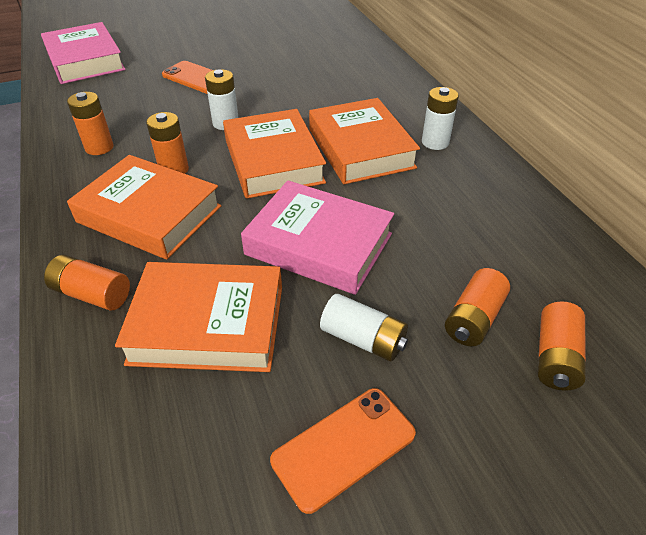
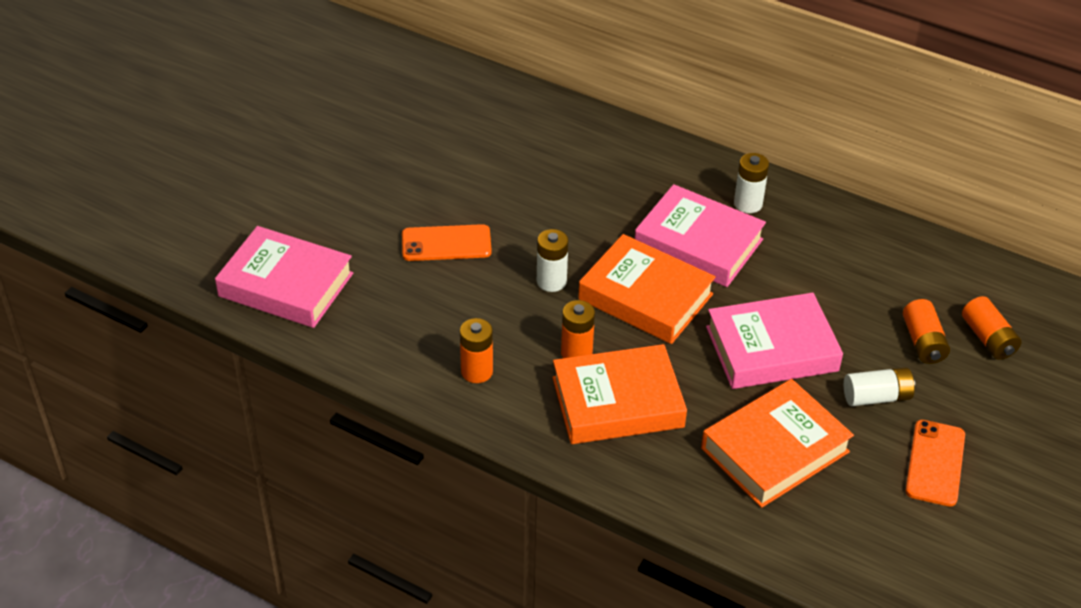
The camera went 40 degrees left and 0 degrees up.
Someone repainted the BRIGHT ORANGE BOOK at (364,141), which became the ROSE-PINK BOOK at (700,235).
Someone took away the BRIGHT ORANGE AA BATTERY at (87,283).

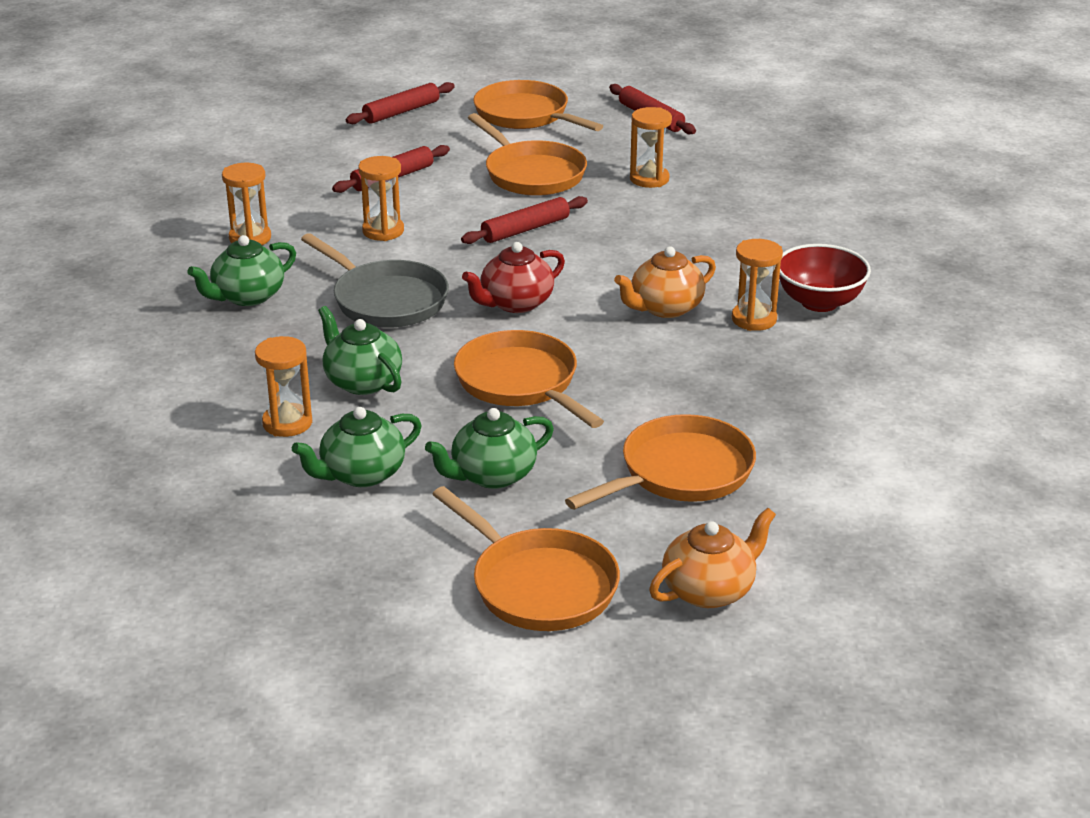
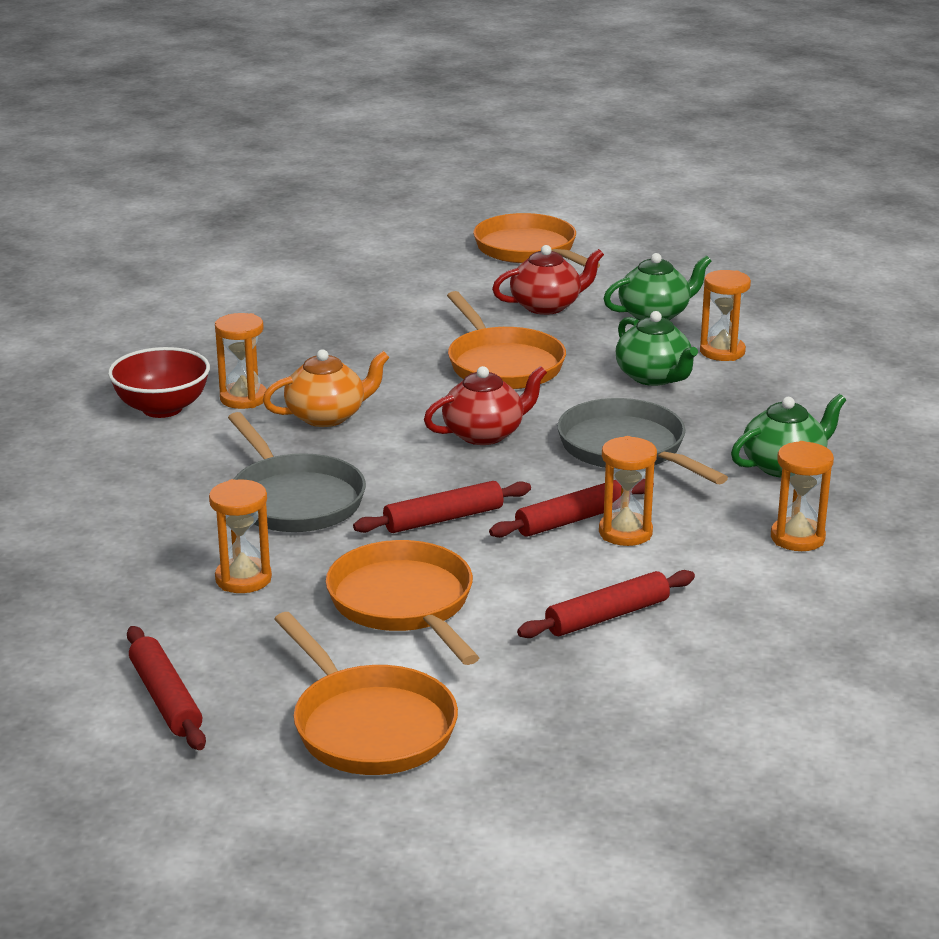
The camera went 170 degrees left and 5 degrees down.
Someone put down the GREY PAN at (297,472).
Someone carried the SCARLET PASTRY ROLLER from (400,103) to (571,508).
Someone repainted the LEAF-GREEN TEAPOT at (489,448), which became the SCARLET TEAPOT at (548,280).
Someone took away the BRIGHT ORANGE PAN at (660,462).
Someone took away the BRIGHT ORANGE TEAPOT at (712,558).

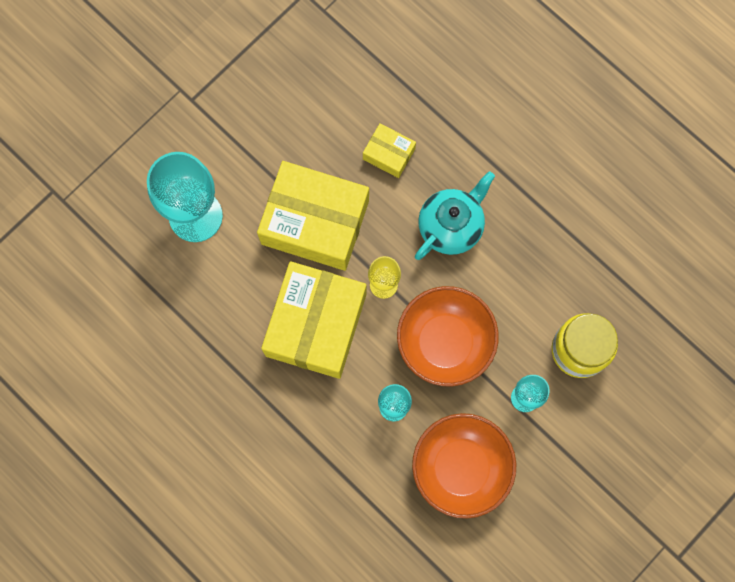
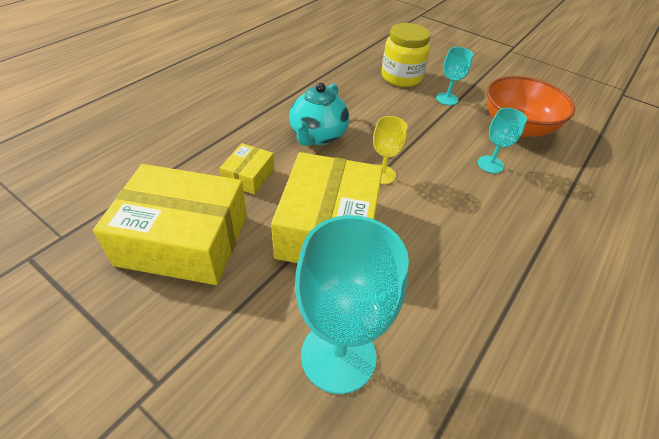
The camera went 100 degrees left and 30 degrees down.
Someone carried the BRIGHT YELLOW BOX from (313,320) to (170,224).
Someone rotated the TURQUOISE TEAPOT at (455,216) by 105 degrees counterclockwise.
Someone took away the BRIGHT ORANGE DEEP DISH at (448,336).

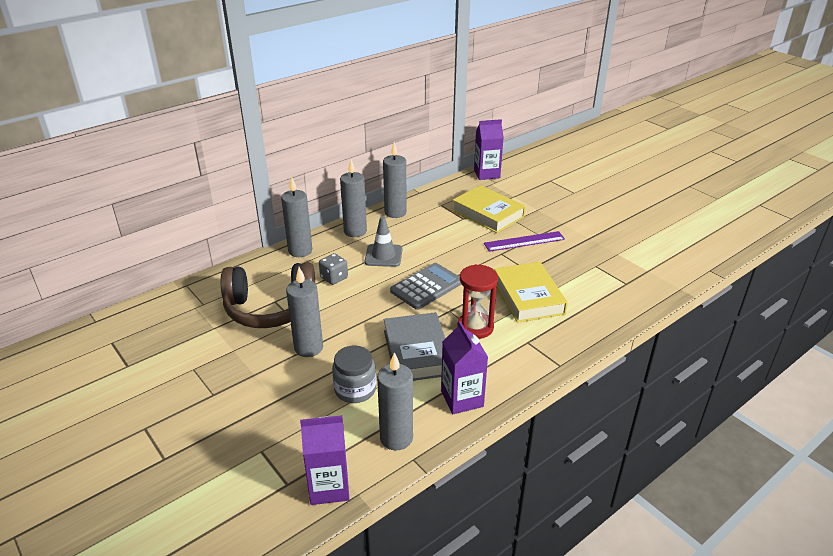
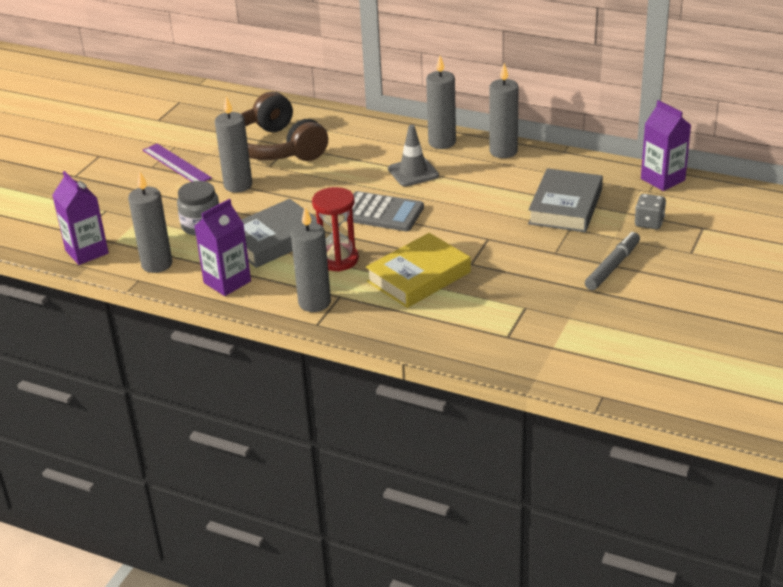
The camera went 65 degrees right and 0 degrees up.
Someone carried the ROYAL PURPLE RULER from (524,241) to (177,163).
Someone carried the GREY CANDLE from (296,217) to (311,259).
Someone repainted the BRIGHT YELLOW BOOK at (489,209), which became the GREY BOOK at (565,200).
Someone put down the GREY MARKER at (612,261).
Someone carried the GREY GAME DIE from (333,269) to (650,212).

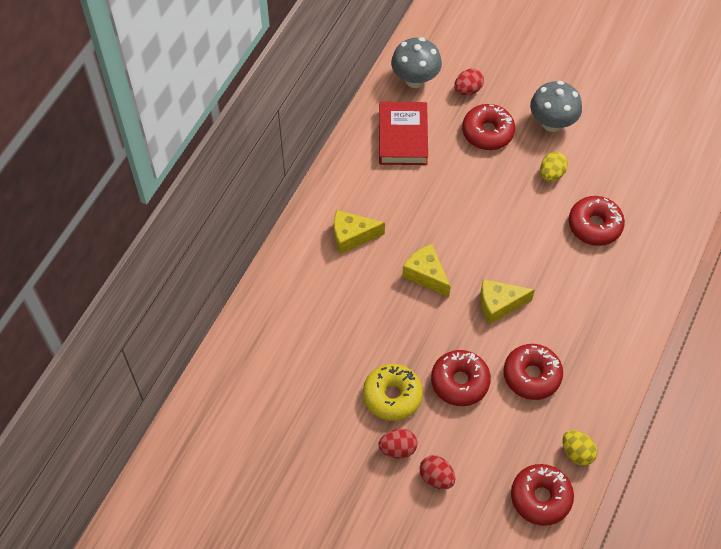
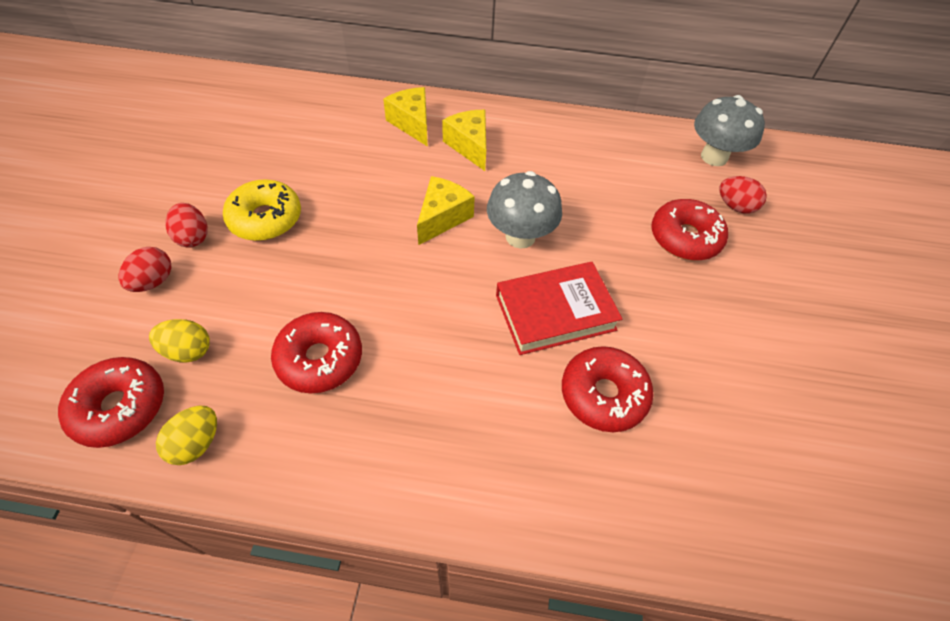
The camera went 70 degrees right and 5 degrees down.
Someone carried the BRIGHT YELLOW EGG SHAPE from (554,167) to (179,340).
Someone carried the BRIGHT YELLOW CHEESE from (507,302) to (405,117).
Someone carried the GREY MUSHROOM from (556,106) to (524,210).
Someone carried the SCARLET BOOK from (403,133) to (559,308).
Someone took away the SCARLET DOUGHNUT at (461,378).

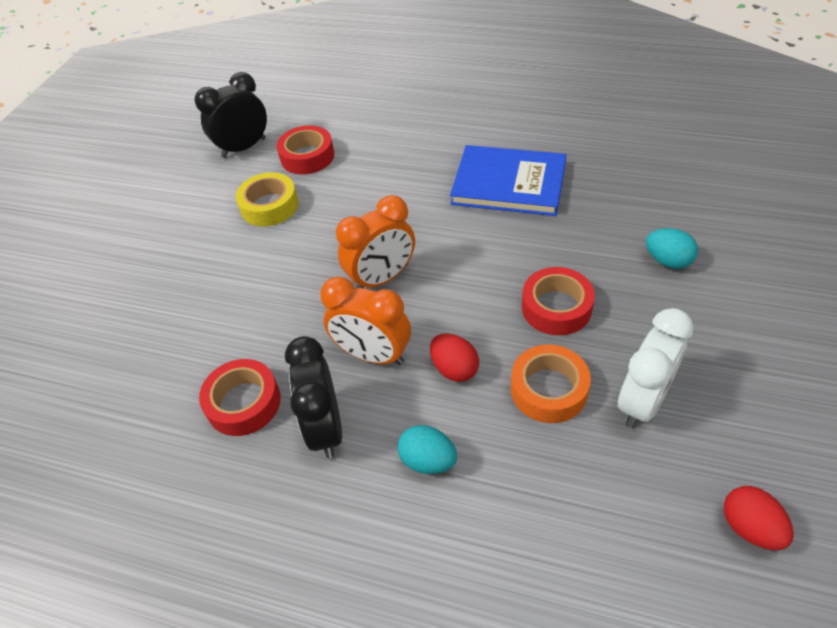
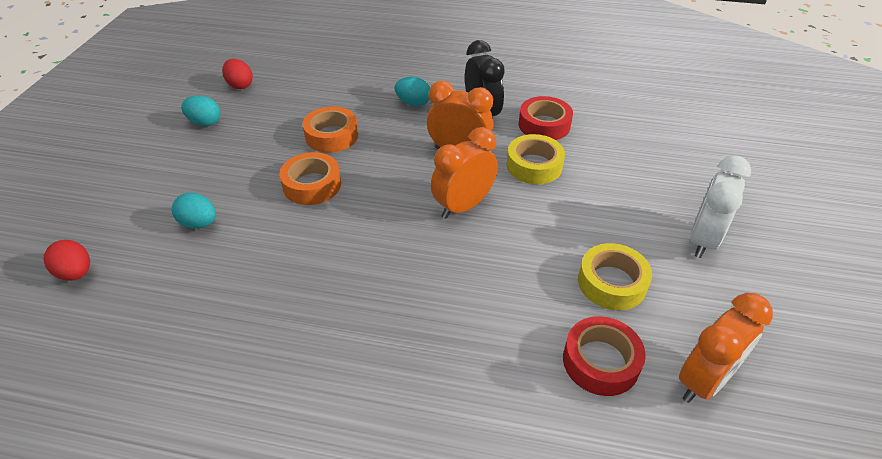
The camera went 170 degrees right and 5 degrees down.
Someone carried the SCARLET EGG SHAPE from (454,358) to (66,260).
Someone put down the TURQUOISE EGG SHAPE at (200,111).
Someone repainted the SCARLET TAPE at (558,301), which became the BRIGHT ORANGE TAPE at (310,178).
Someone put down the BRIGHT YELLOW TAPE at (535,159).
Someone repainted the EBONY BEDSIDE CLOCK at (231,115), which became the BRIGHT ORANGE BEDSIDE CLOCK at (726,348).
Someone carried the SNOW-WHITE BEDSIDE CLOCK from (655,368) to (720,207).
Someone took away the BLUE BOOK at (508,180).

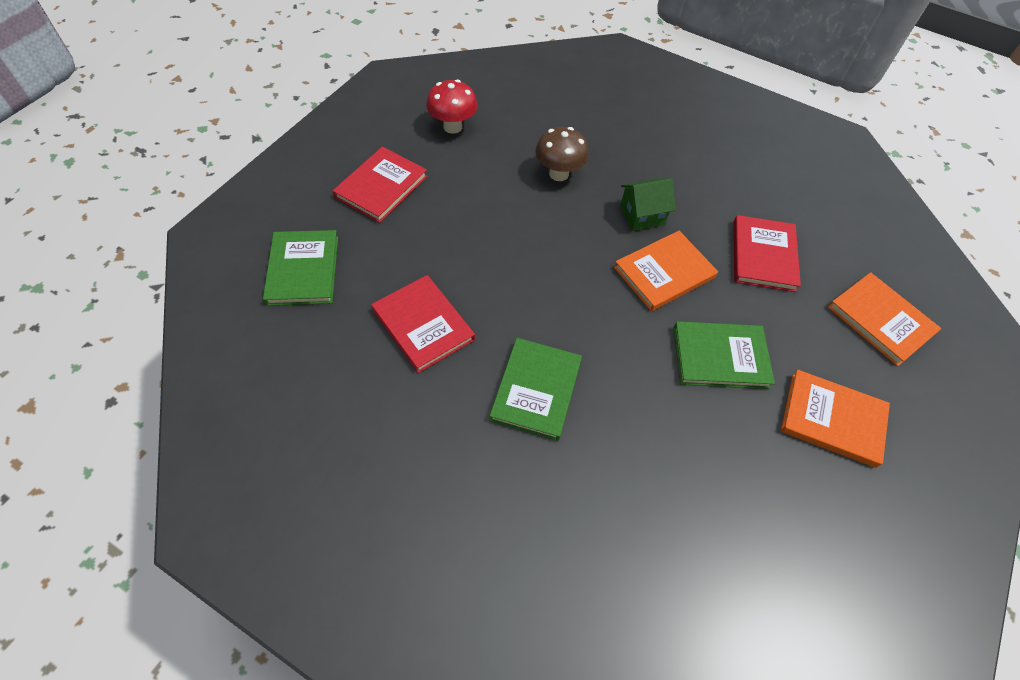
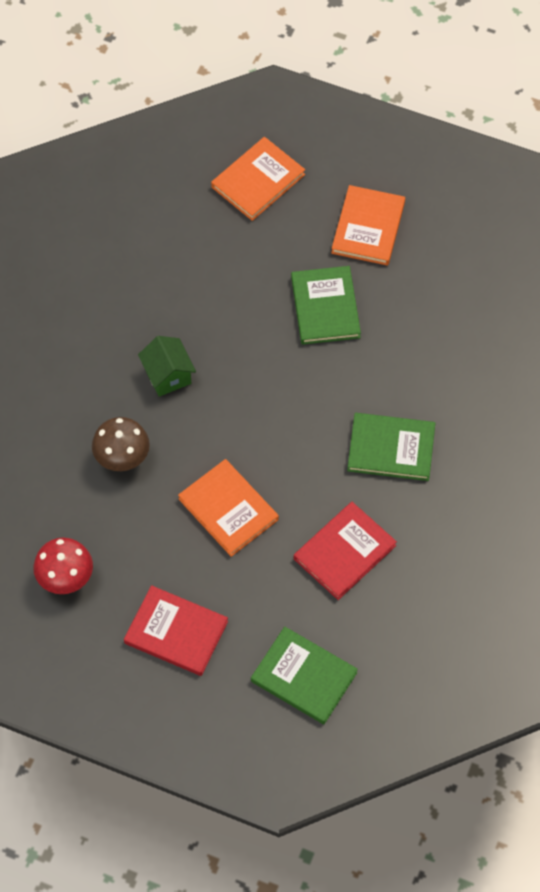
The camera went 95 degrees left and 5 degrees up.
Someone carried the BRIGHT ORANGE BOOK from (666,271) to (228,508).
Someone rotated the LEAF-GREEN BOOK at (300,268) by 45 degrees clockwise.
Someone took away the SCARLET BOOK at (767,253).

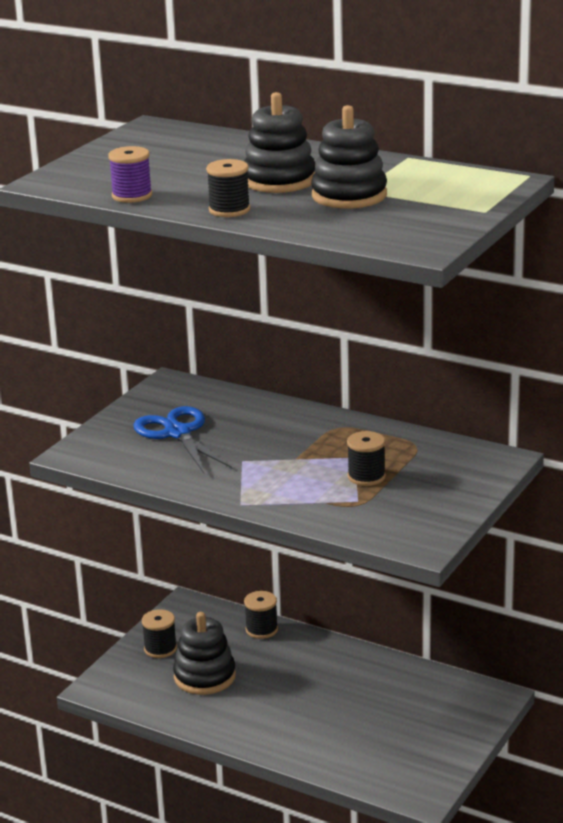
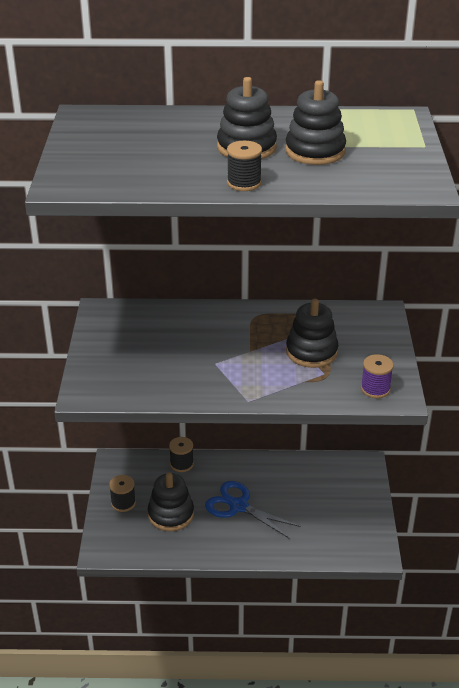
The camera went 30 degrees left and 10 degrees up.
Someone carried the BLUE SCISSORS from (182,439) to (253,510).
Someone swapped the EBONY BOBBIN at (366,458) for the EBONY STACKING RINGS at (312,333).
Someone carried the ROYAL PURPLE BOBBIN from (130,174) to (377,376).

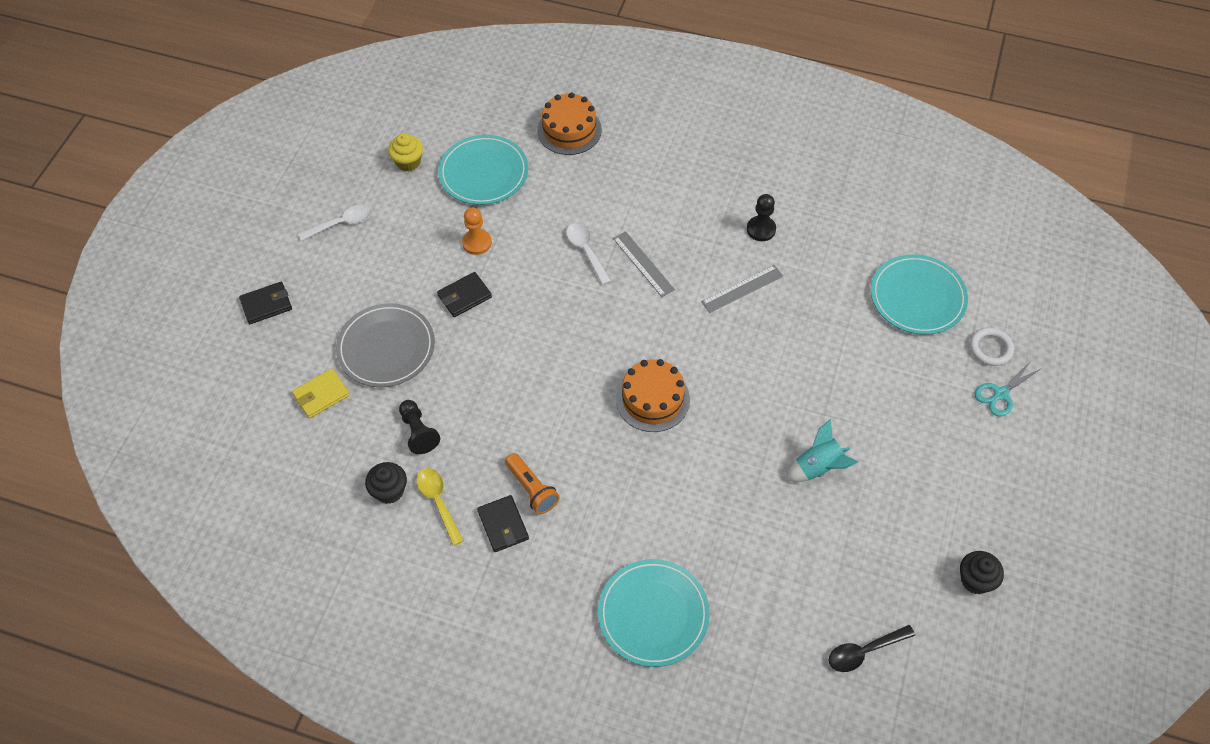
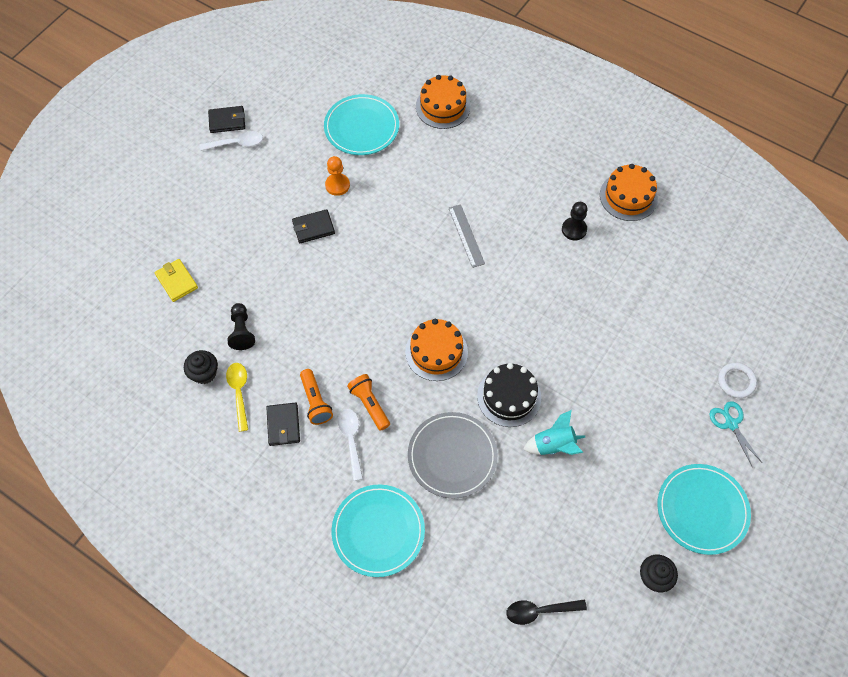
The camera went 15 degrees right and 5 degrees up.
Someone rotated the BRIGHT YELLOW BILLFOLD at (321,393) by 75 degrees clockwise.
Someone carried the EBONY BILLFOLD from (265,303) to (226,119).
Someone carried the SNOW-WHITE TABLESPOON from (588,254) to (350,445).
Someone put down the BRIGHT ORANGE TORCH at (368,402).
Someone carried the GREY DINNER PLATE from (385,345) to (453,455).
Someone put down the EBONY CAKE at (509,395).
Someone put down the BRIGHT ORANGE CAKE at (629,192).
Someone carried the TURQUOISE DINNER PLATE from (919,294) to (704,509).
Someone rotated the TURQUOISE SCISSORS at (1008,388) by 90 degrees clockwise.
Someone took away the BRIGHT YELLOW FAIRY CAKE at (405,152).
Someone took away the GREY RULER at (742,289).

